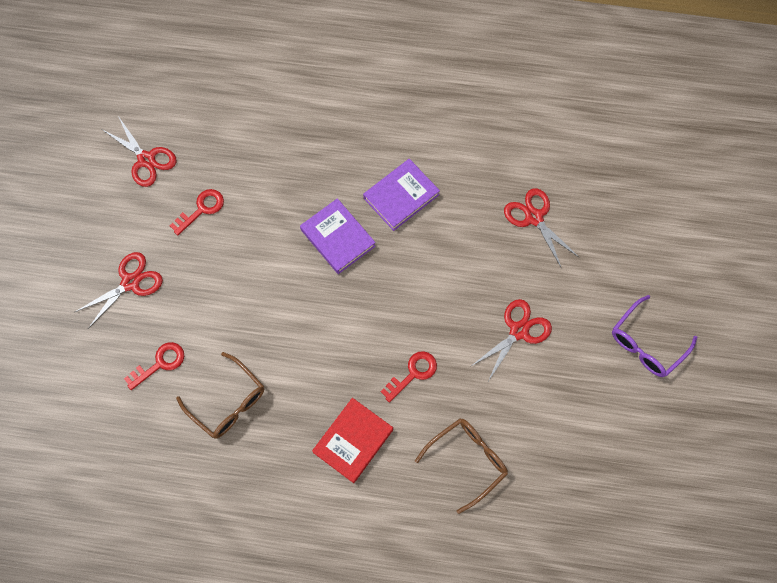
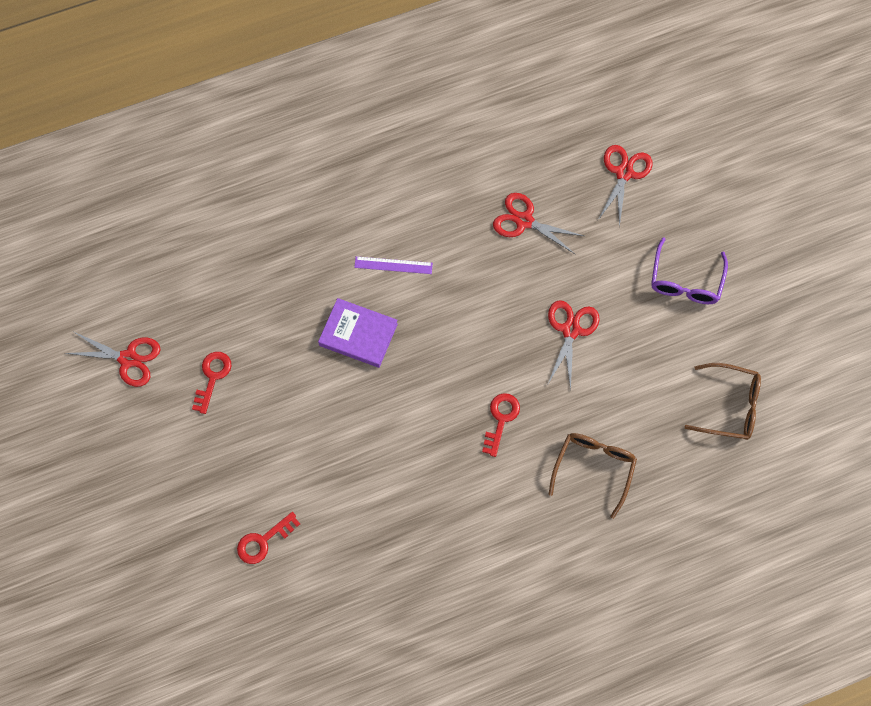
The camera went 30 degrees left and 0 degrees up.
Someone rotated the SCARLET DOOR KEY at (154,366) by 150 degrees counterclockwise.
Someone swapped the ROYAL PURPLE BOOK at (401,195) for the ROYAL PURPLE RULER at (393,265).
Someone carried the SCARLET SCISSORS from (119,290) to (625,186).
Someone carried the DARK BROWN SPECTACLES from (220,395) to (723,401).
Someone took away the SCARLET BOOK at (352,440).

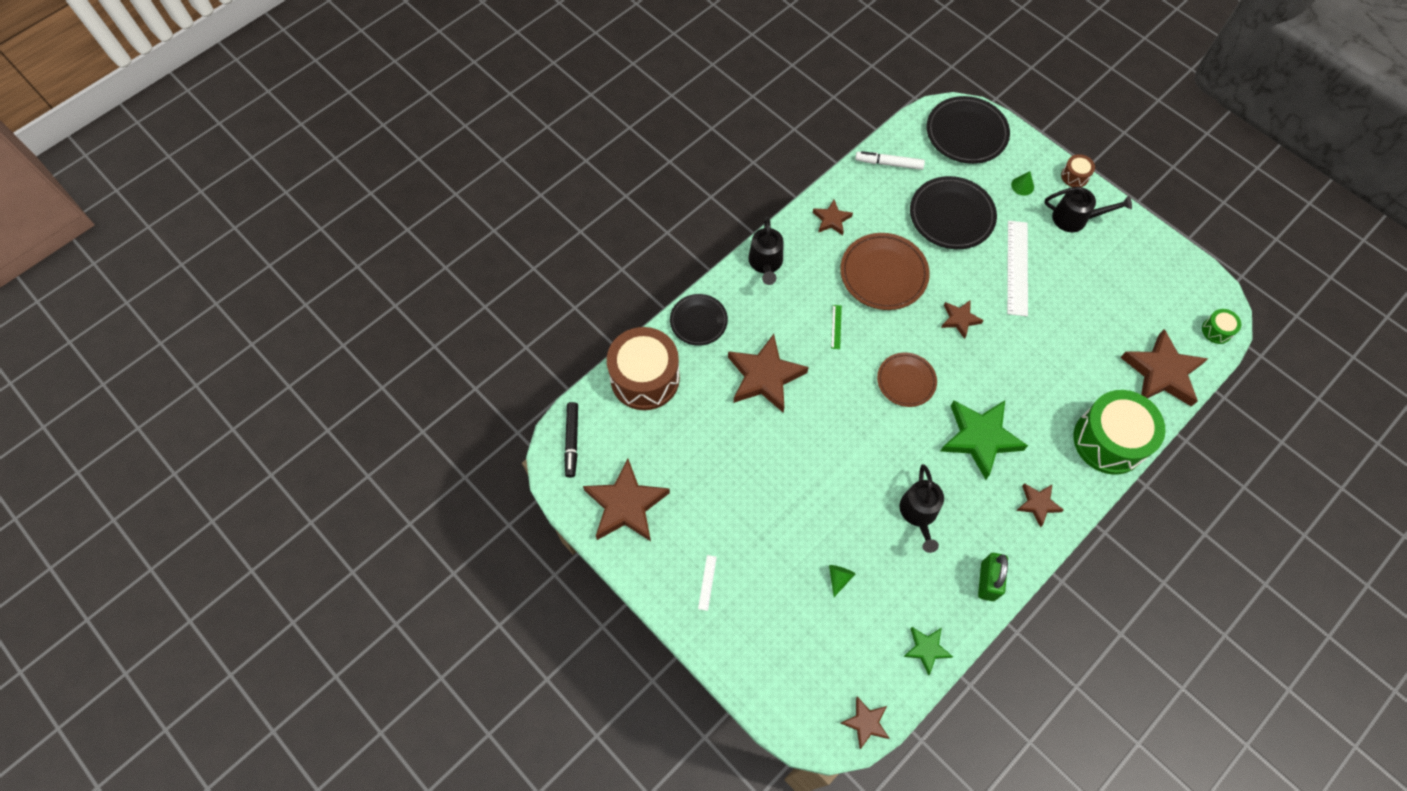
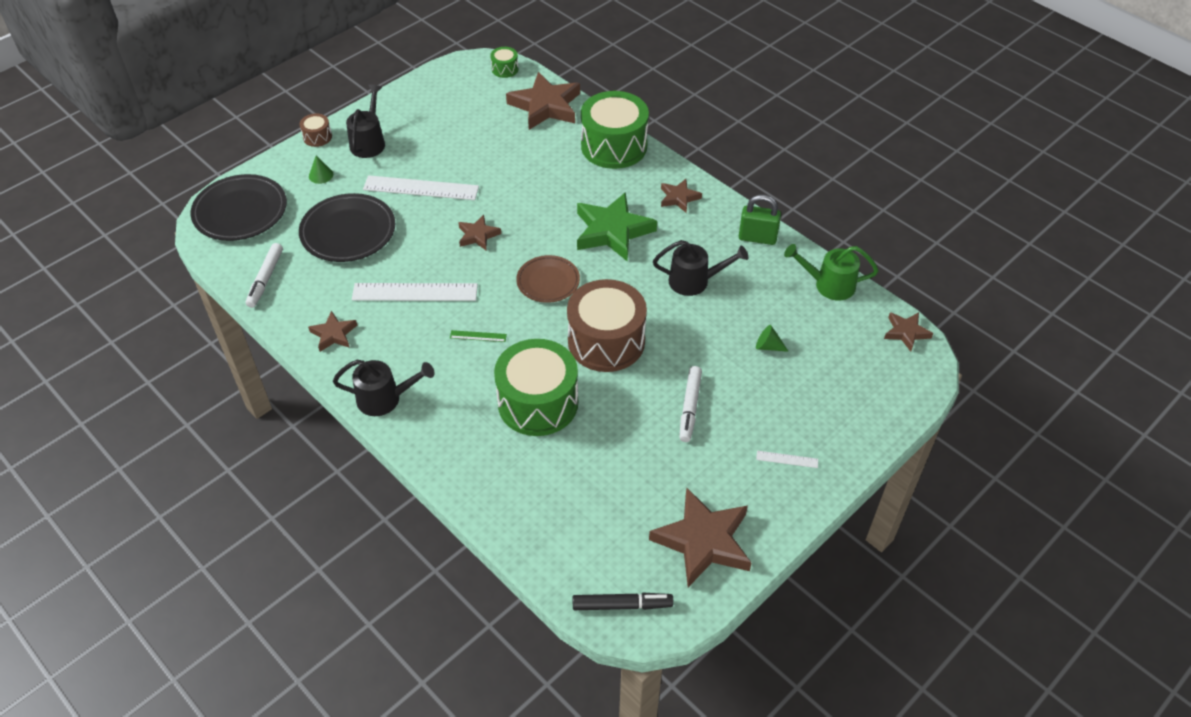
The camera went 90 degrees left and 15 degrees down.
Someone swapped the DARK BROWN DINNER PLATE at (885,271) for the SNOW-WHITE RULER at (415,292).
Someone swapped the DARK BROWN STAR SHAPE at (768,373) for the LEAF-GREEN SNARE DRUM at (536,387).
Someone carried the DARK BROWN SNARE DRUM from (643,368) to (607,325).
Someone put down the SNOW-WHITE MARKER at (691,404).
Someone swapped the LEAF-GREEN STAR SHAPE at (928,651) for the LEAF-GREEN WATERING POT at (831,272).
Someone took away the EBONY DINNER PLATE at (699,320).

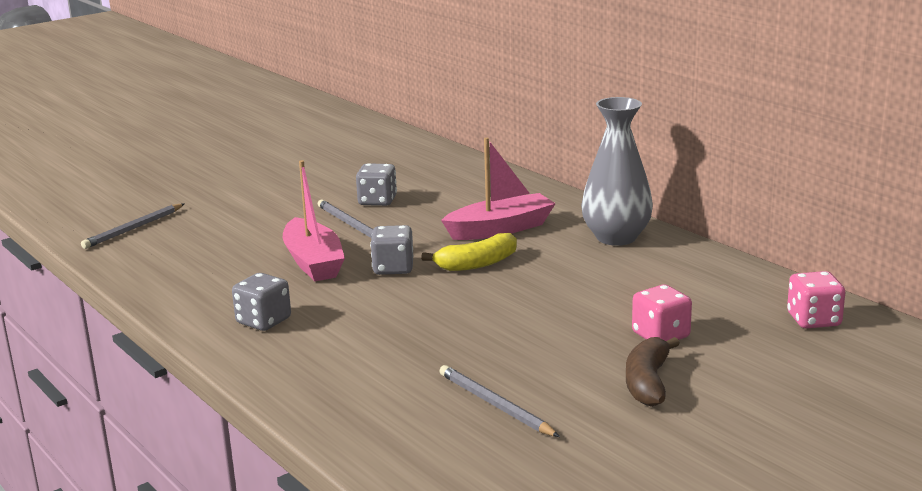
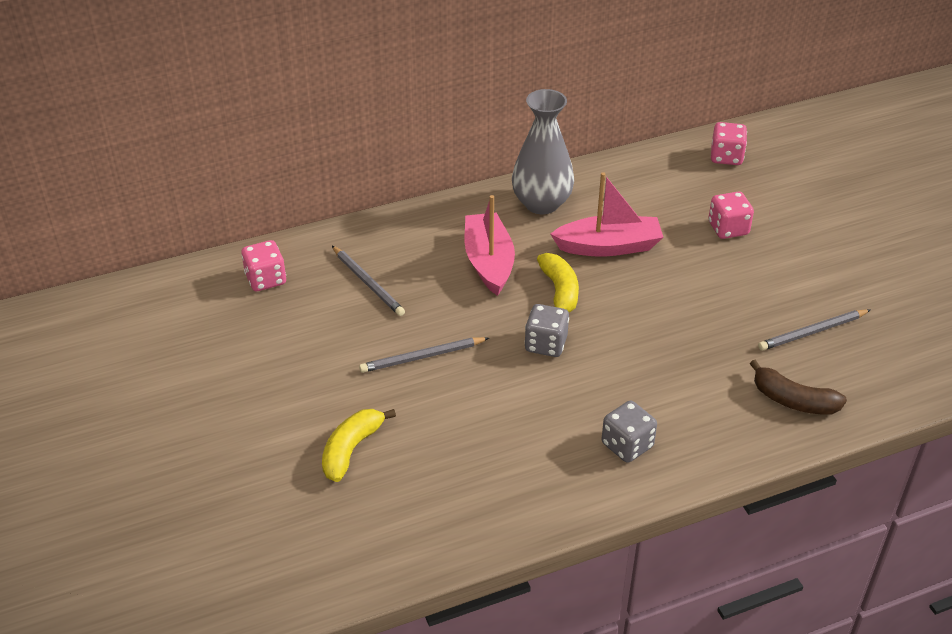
The camera went 75 degrees left and 20 degrees up.
Someone put down the ROSE-PINK GAME DIE at (263,265).
Someone put down the BRIGHT YELLOW BANANA FRUIT at (359,445).
Someone carried the GREY PENCIL from (132,226) to (368,281).
Someone carried the ROSE-PINK BOAT from (314,220) to (606,214).
Someone carried the DARK BROWN BANANA FRUIT from (653,372) to (798,387).
Someone took away the GREY GAME DIE at (376,184).

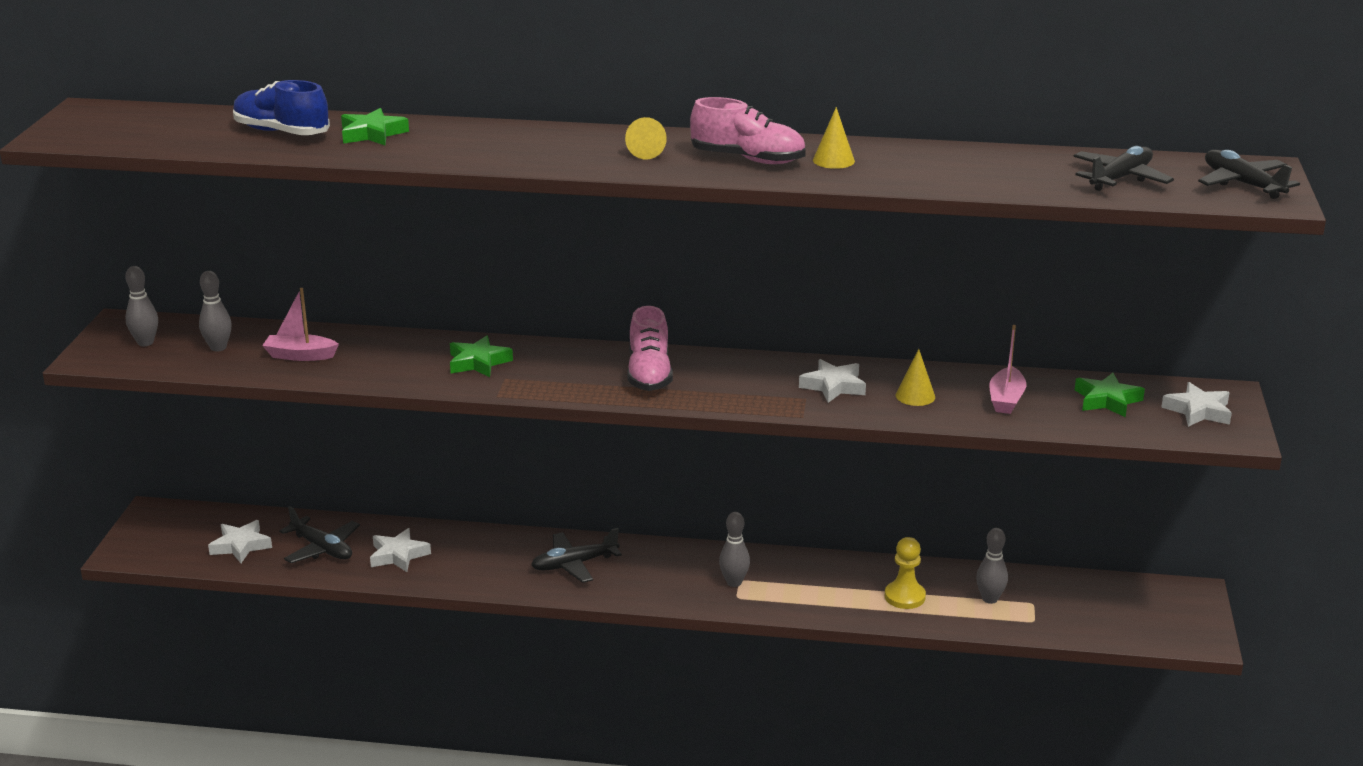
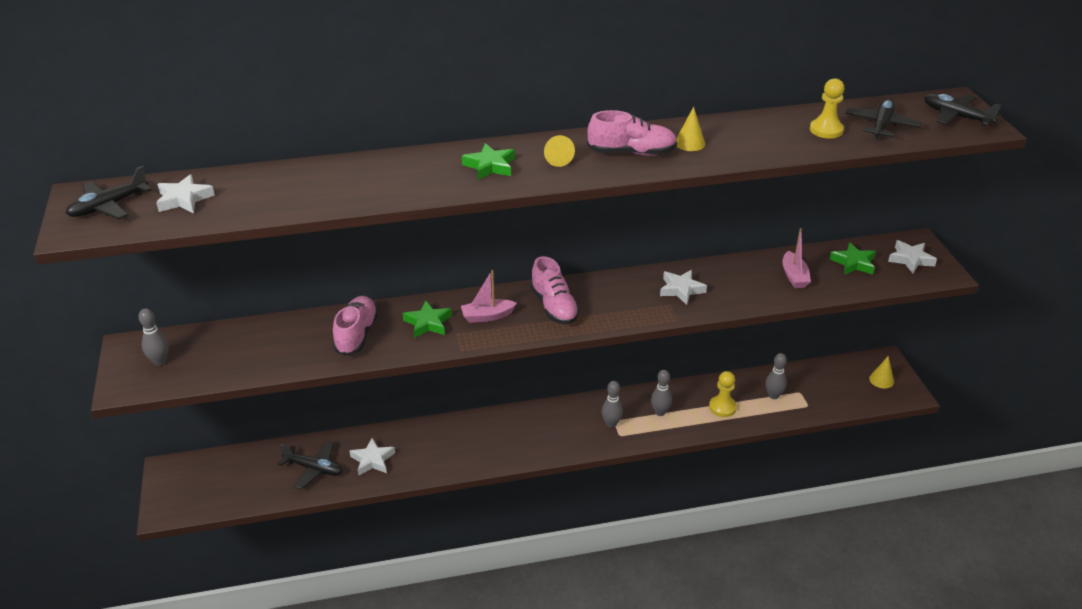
The camera went 20 degrees left and 10 degrees up.
Someone carried the EBONY PLANE from (576,555) to (108,192).
Someone carried the SNOW-WHITE STAR SHAPE from (240,541) to (185,193).
Someone put down the ROSE-PINK SHOE at (355,326).
Someone carried the ROSE-PINK BOAT from (300,324) to (489,296).
Someone carried the LEAF-GREEN STAR SHAPE from (375,126) to (488,161).
Someone carried the GREY SKITTLE from (215,311) to (661,393).
Someone put down the BRIGHT YELLOW GAME PAWN at (827,108).
Someone carried the BRIGHT YELLOW SOLID CONE from (915,377) to (881,372).
Someone took away the BLUE SHOE at (281,107).

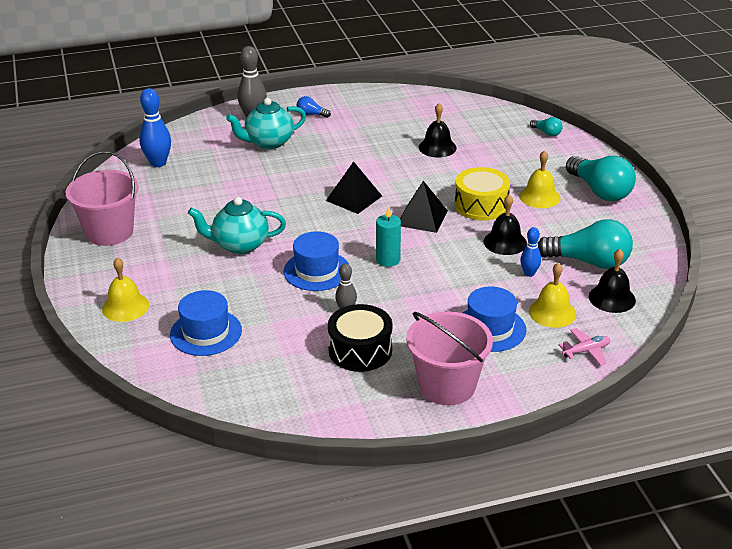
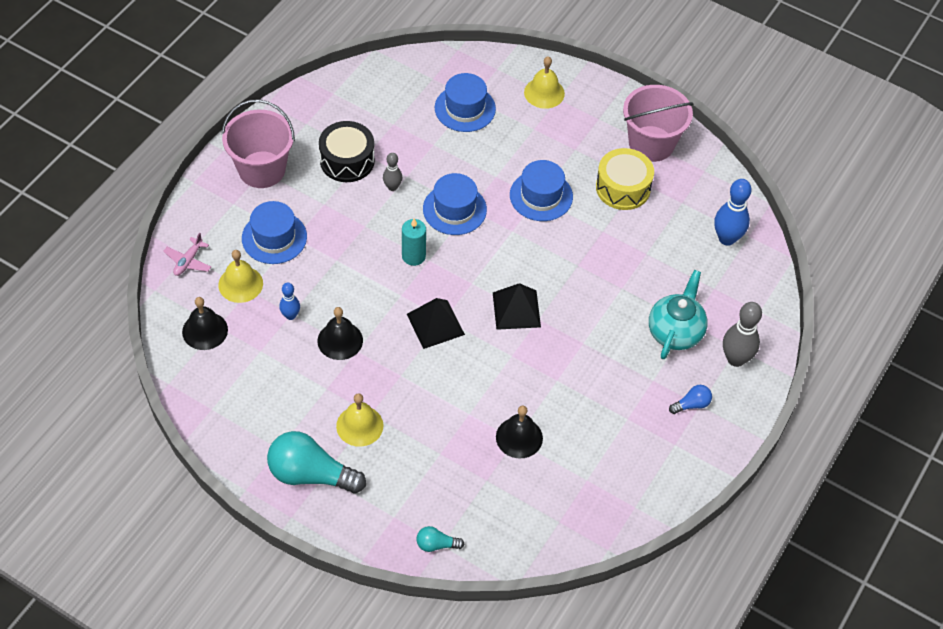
The camera went 135 degrees right and 20 degrees up.
Someone swapped the TURQUOISE TEAPOT at (237,225) for the BLUE TOP HAT at (541,190).
Someone carried the BRIGHT YELLOW SNARE DRUM from (482,193) to (625,179).
Someone took away the TURQUOISE BULB at (585,244).

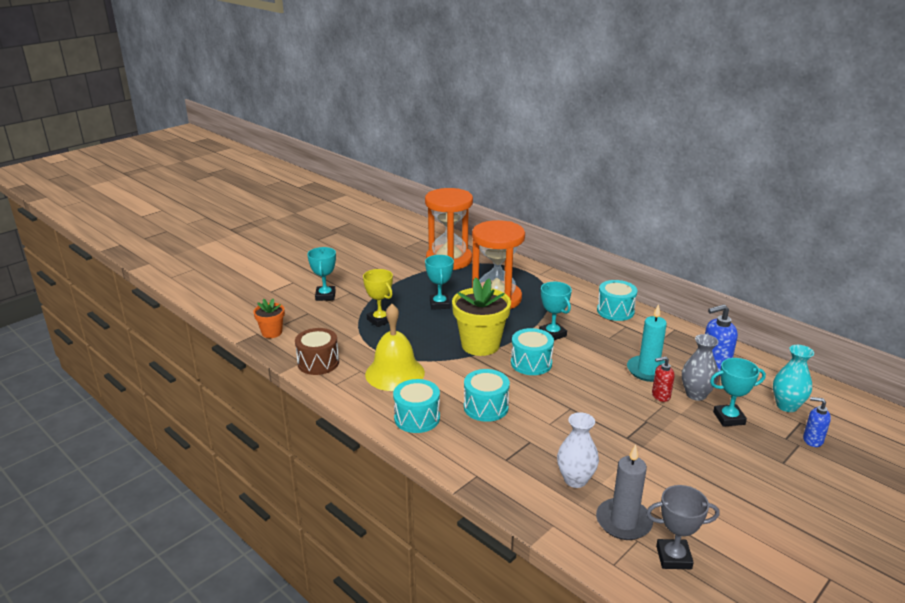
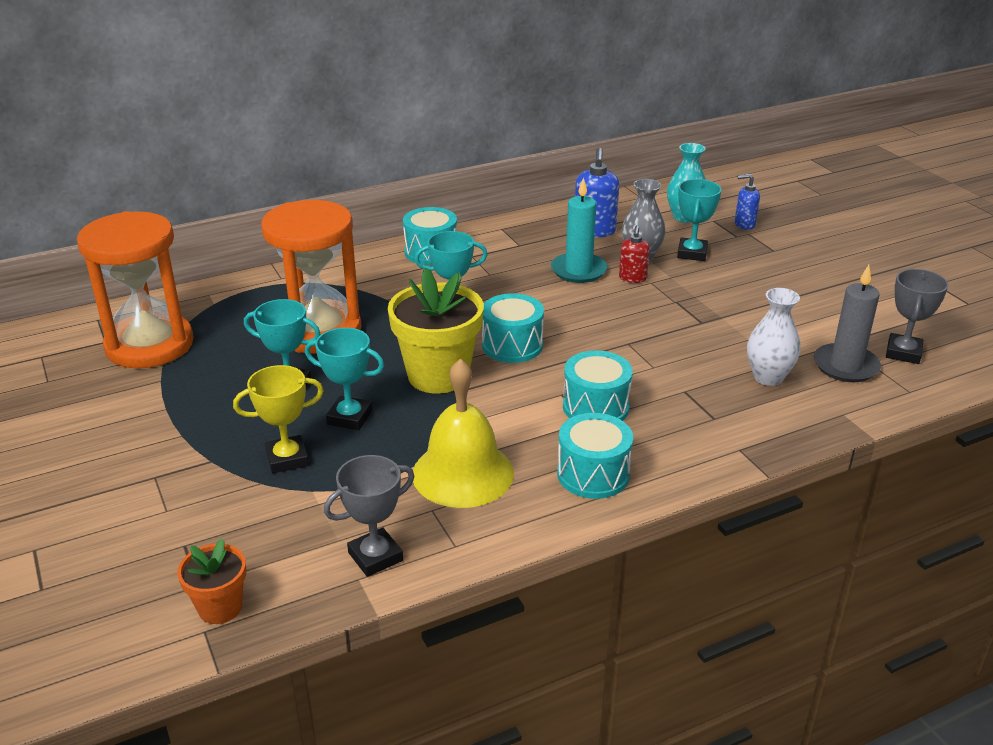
The camera went 70 degrees left and 5 degrees up.
Someone carried the TURQUOISE AWARD CUP from (321,274) to (344,379).
Someone swapped the DARK BROWN SNARE DRUM at (317,351) for the GREY AWARD CUP at (369,516).
Someone rotated the BLUE PUMP BOTTLE at (817,422) by 45 degrees clockwise.

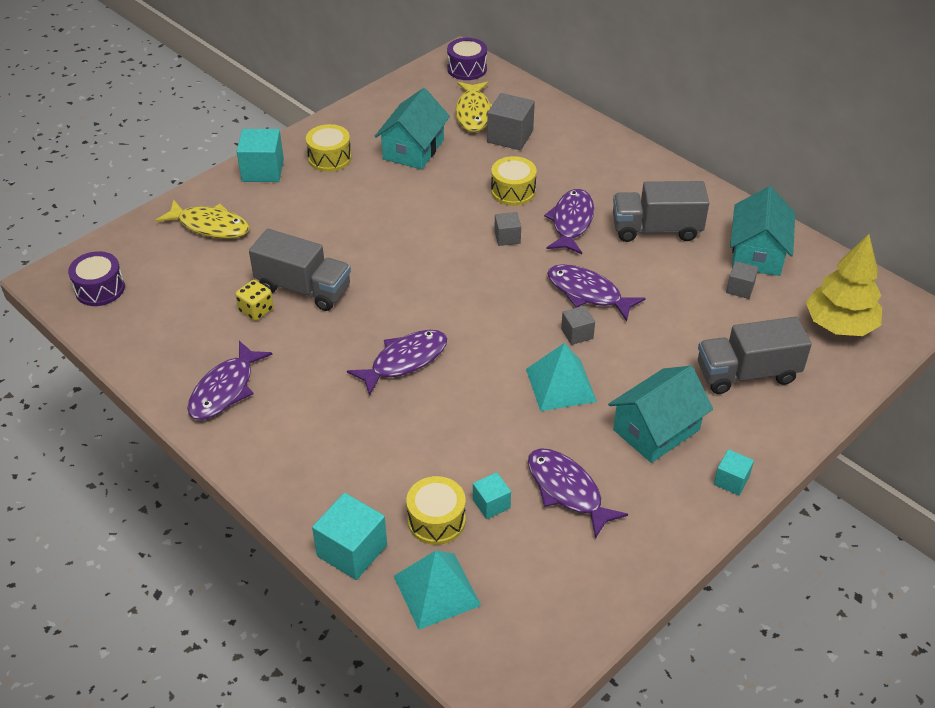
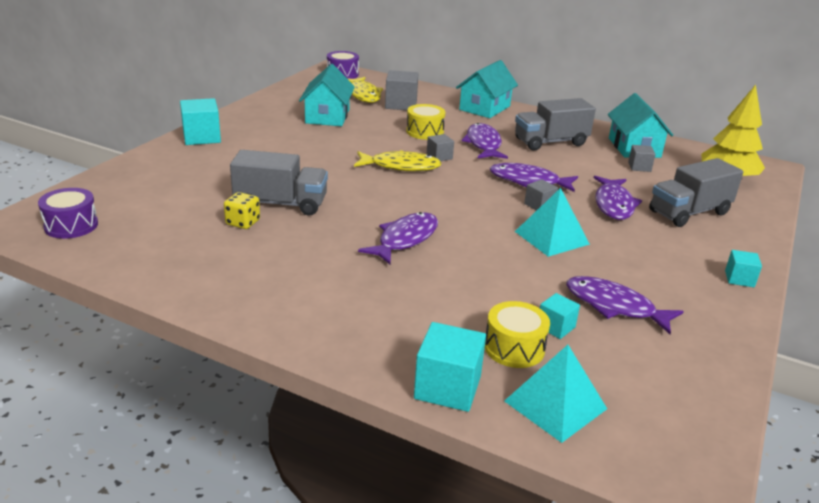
The camera went 20 degrees left and 15 degrees down.
Someone carried the BRIGHT YELLOW FISH from (202,219) to (398,160).
Someone carried the TURQUOISE TOY HOUSE from (660,414) to (487,89).
Someone carried the ROYAL PURPLE FISH from (229,380) to (618,198).
Someone took away the BRIGHT YELLOW SNARE DRUM at (328,148).

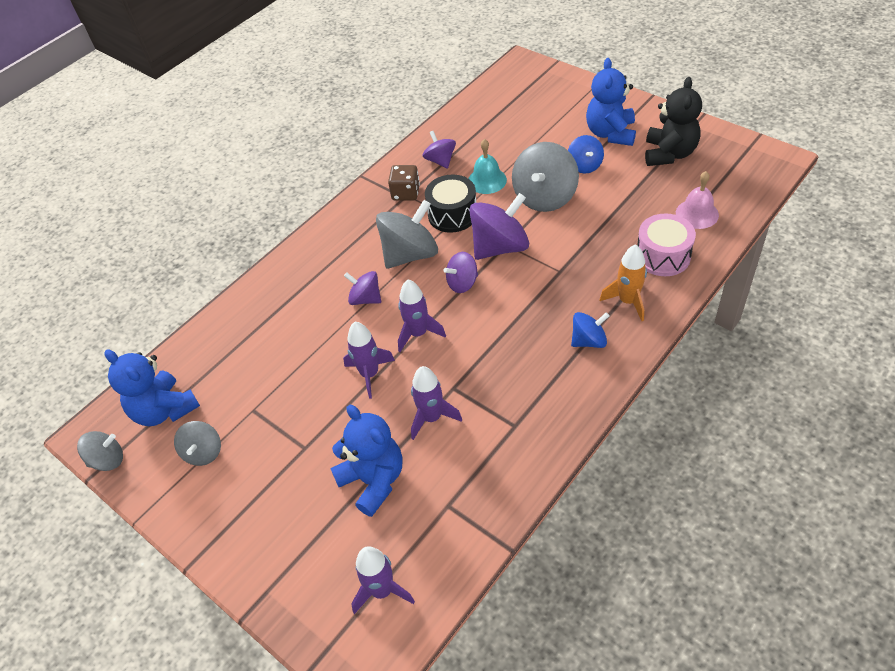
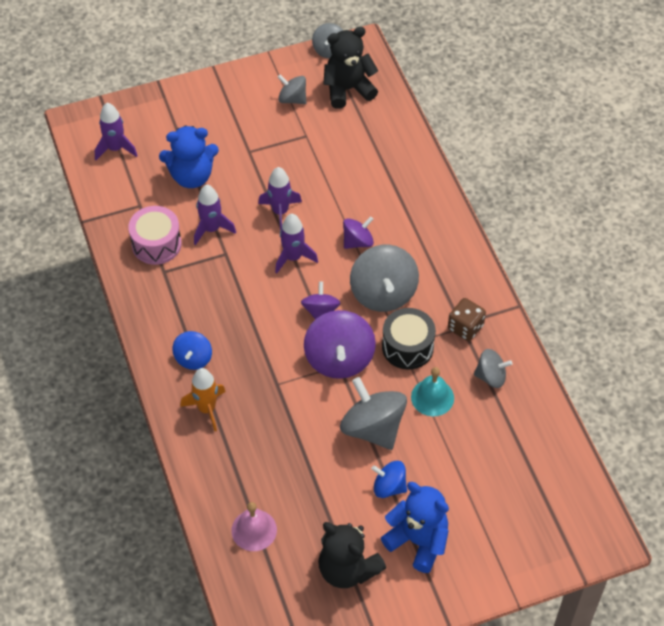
The camera went 115 degrees right and 5 degrees up.
Someone carried the ROSE-PINK SNARE DRUM from (666,245) to (154,235).
Someone repainted the BLUE TEDDY at (152,387), which became the EBONY TEDDY at (351,68).
Someone repainted the ROYAL PURPLE WHIRLIGIG at (439,150), which became the GREY WHIRLIGIG at (493,368).

